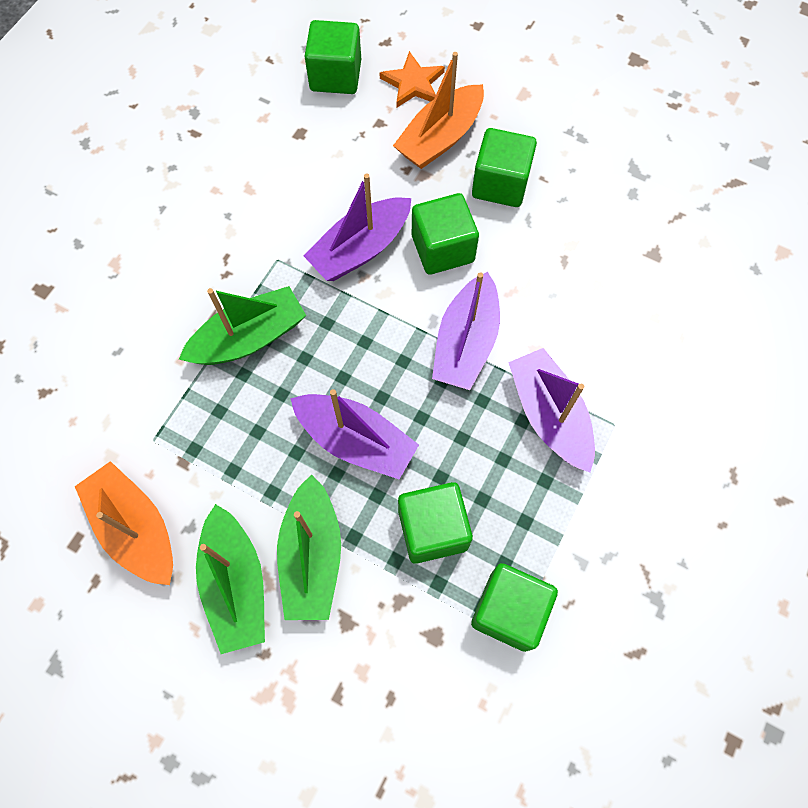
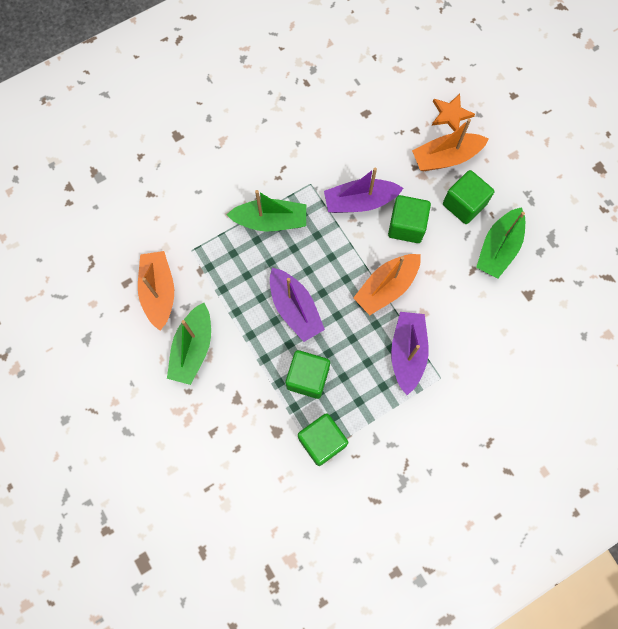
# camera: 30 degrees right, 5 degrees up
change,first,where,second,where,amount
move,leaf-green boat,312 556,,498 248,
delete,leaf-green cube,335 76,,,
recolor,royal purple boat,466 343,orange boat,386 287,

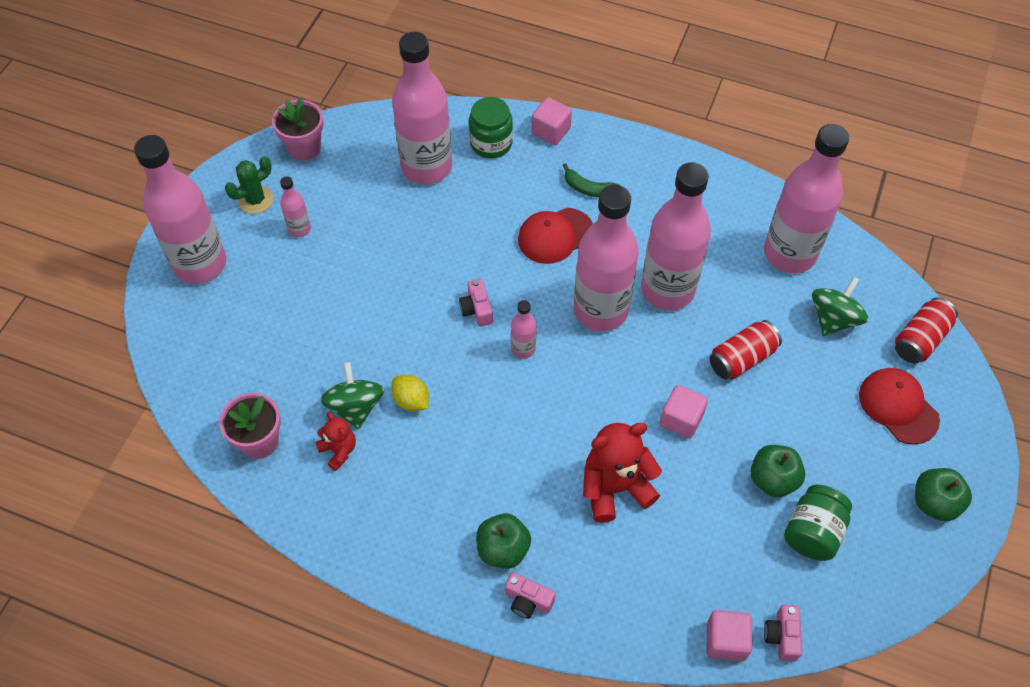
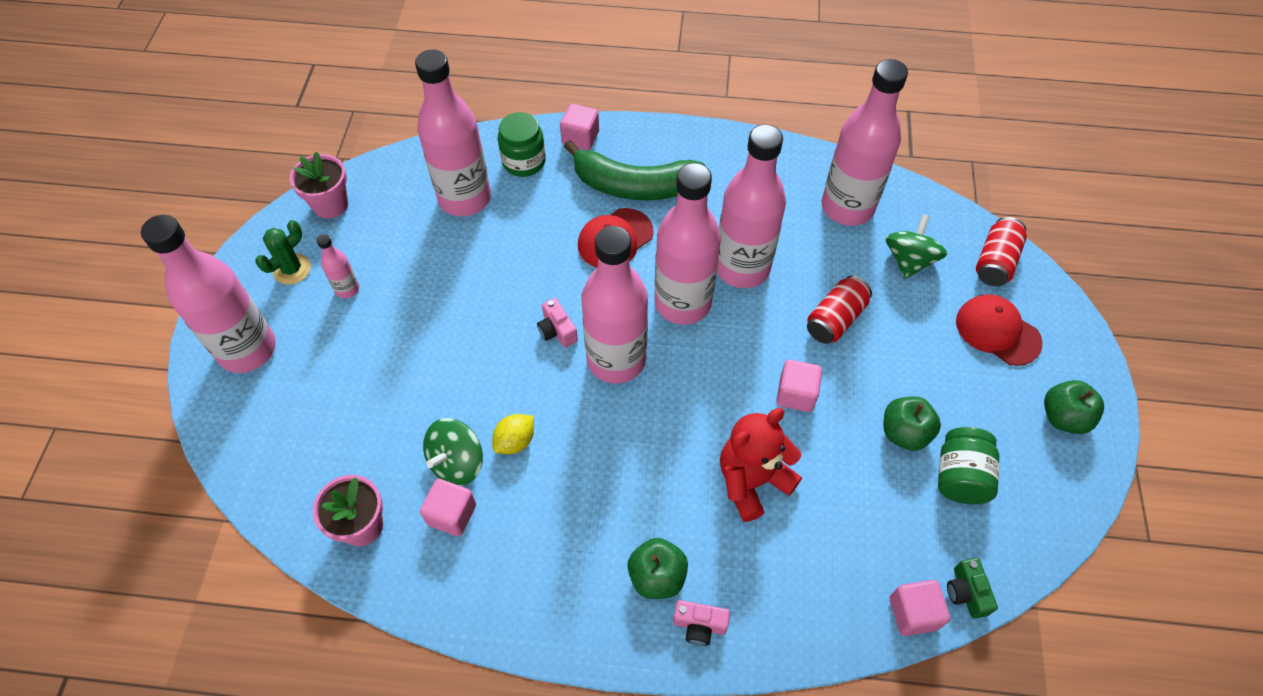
# camera: 15 degrees left, 0 degrees up
change,first,where,second,where,amount
replace,crimson teddy bear,339 450,rosy cube,452 514,
rotate,leaf-green toy top,355 407,,457 462,120 degrees counterclockwise
rotate,bright yellow toy lemon,411 400,,515 441,75 degrees counterclockwise
resize,rosy drink bottle,523 349,,616 360,x2.30
resize,leaf-green banana fruit,588 188,,634 186,x2.21
recolor,rosy compact camera,782 636,leaf-green compact camera,966 592,

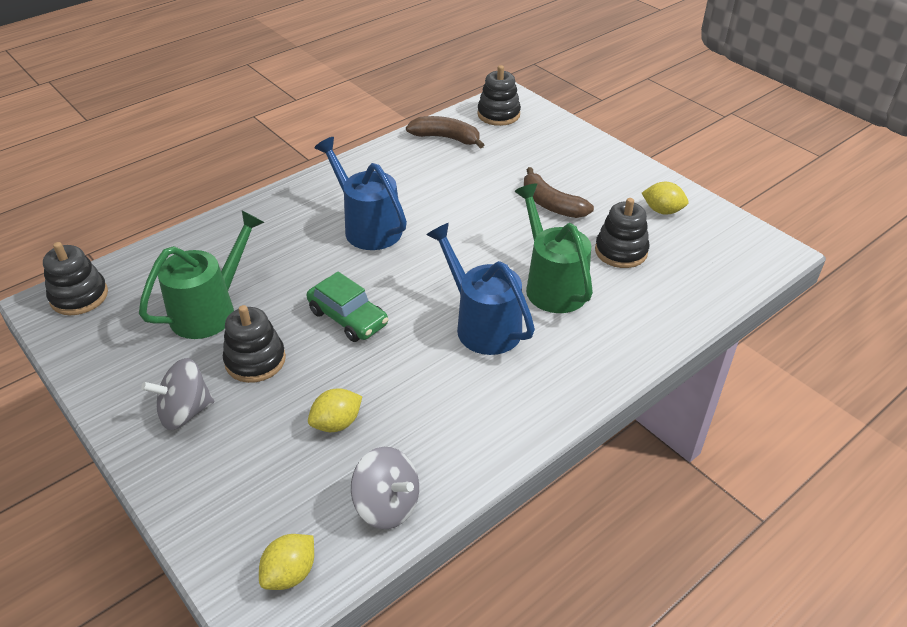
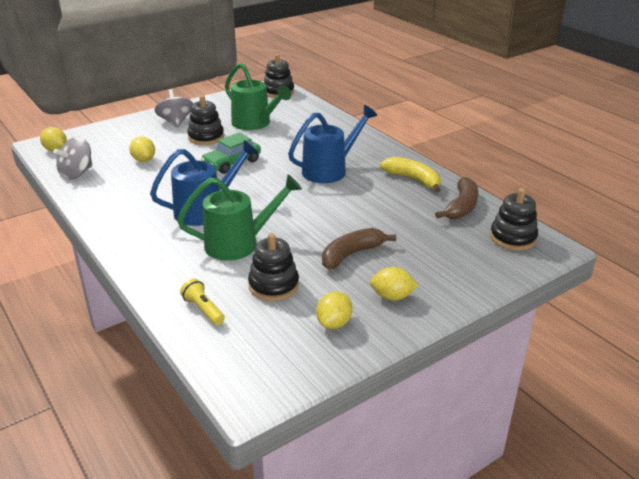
# camera: 95 degrees right, 10 degrees down
change,first,where,second,where,amount
insert,,,bright yellow pocket torch,203 310,
insert,,,bright yellow toy lemon,392 296,
insert,,,bright yellow banana fruit,413 179,

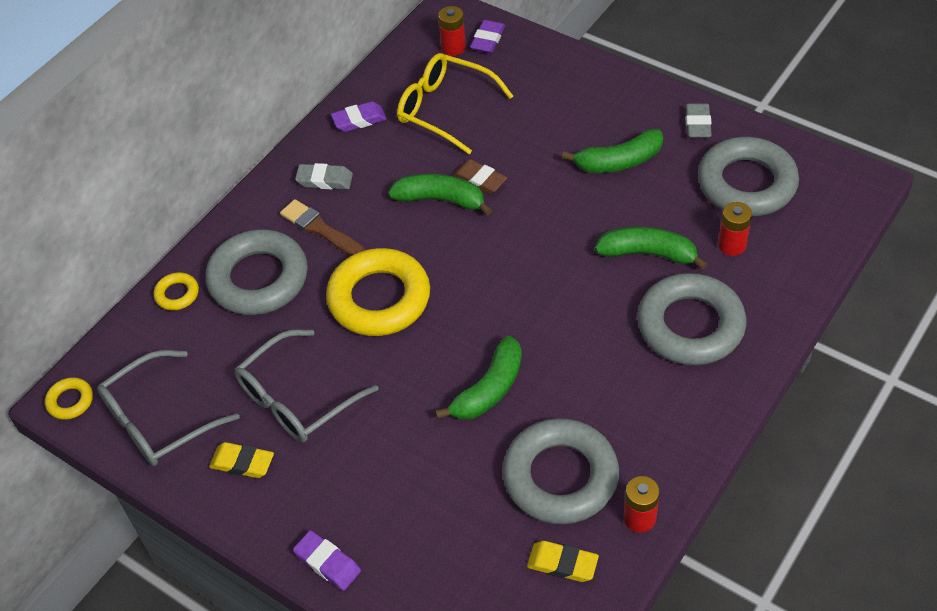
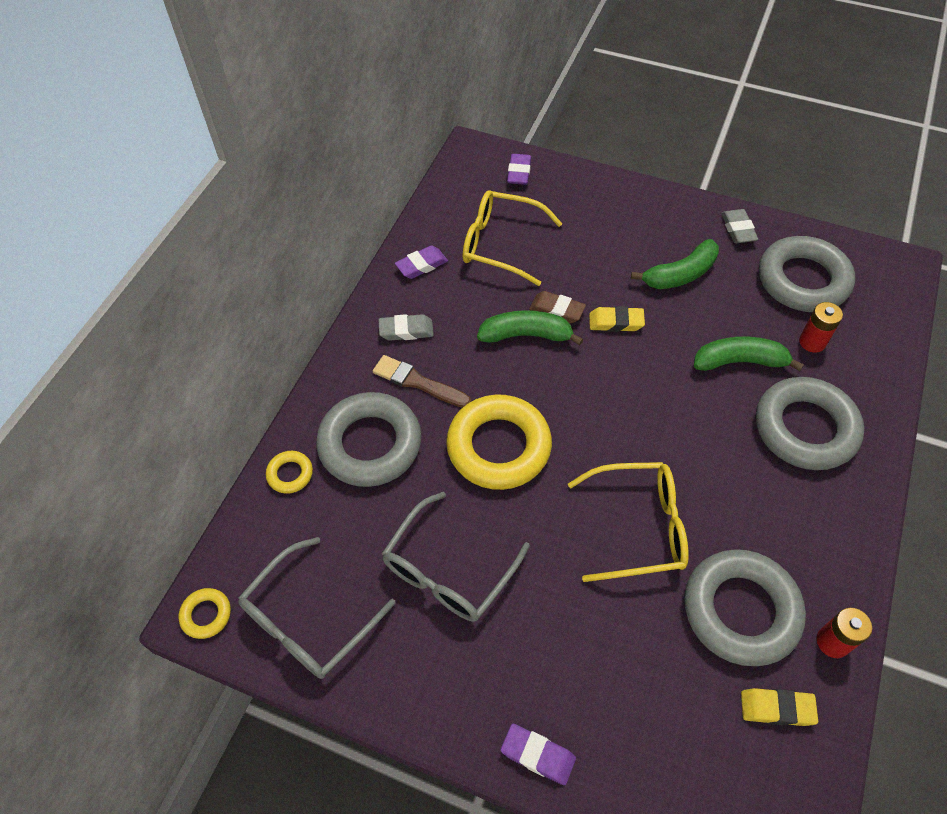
# camera: 15 degrees left, 5 degrees up
change,first,where,second,where,amount
move,bright yellow pencil eraser,242 463,,616 322,
replace,leaf-green banana fruit,489 389,bright yellow eyeglasses,638 527,
delete,crimson power cell,453 47,,,

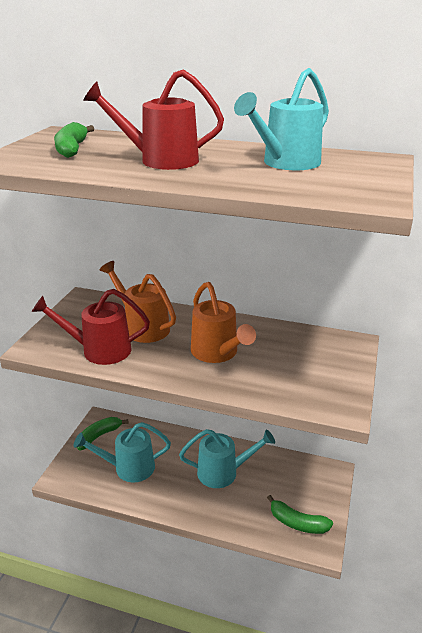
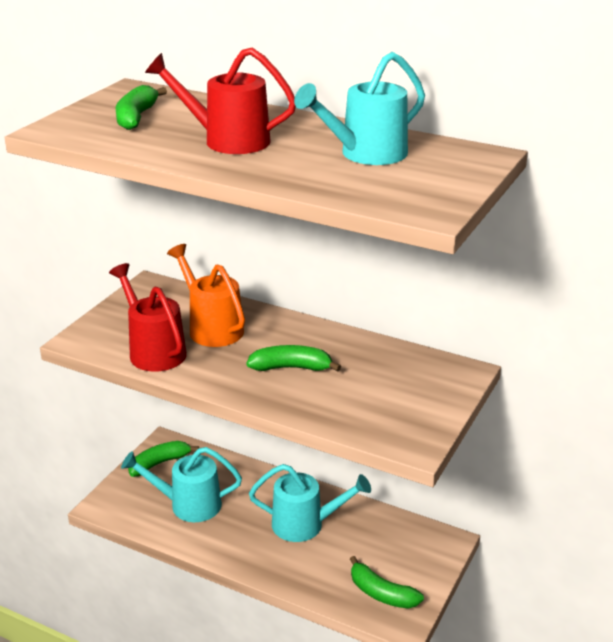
# camera: 10 degrees right, 0 degrees up
change,first,where,second,where,amount
rotate,crimson watering can,98 350,,153 350,45 degrees clockwise
replace,orange watering can,218 353,leaf-green banana fruit,291 368,

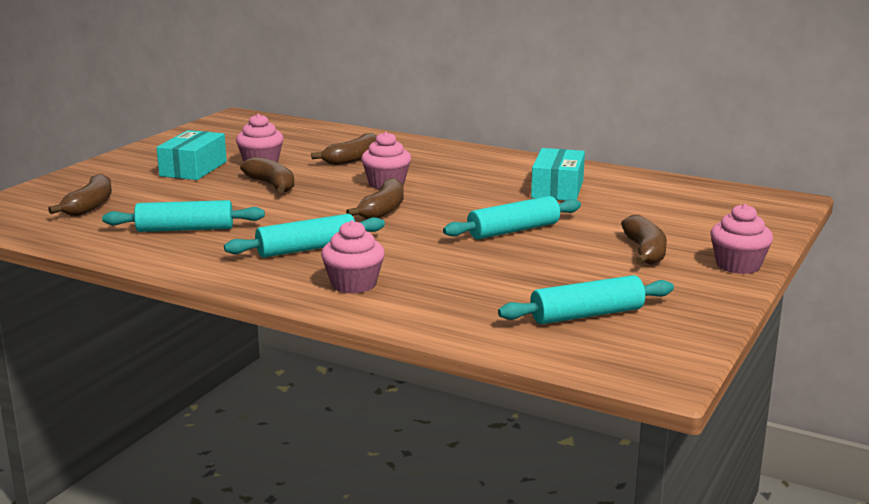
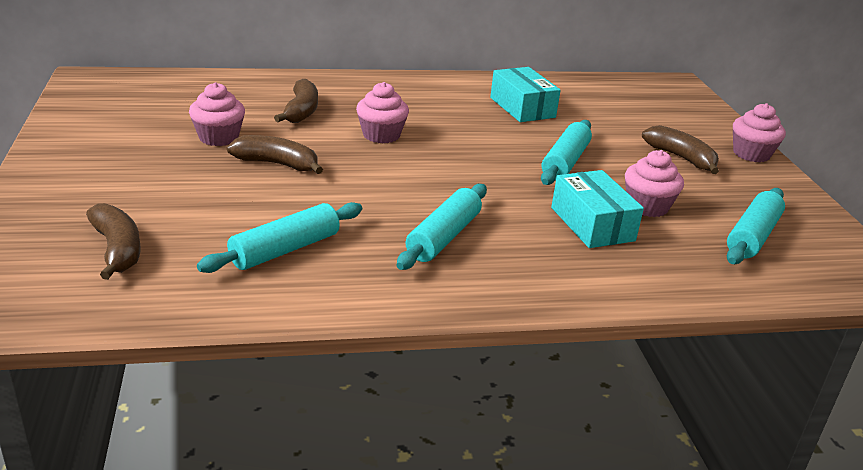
# camera: 40 degrees left, 10 degrees up
change,first,where,second,where,amount
move,teal package,193 169,,592 224,
move,rosy muffin,353 284,,647 206,
delete,brown banana fruit,383 210,,,

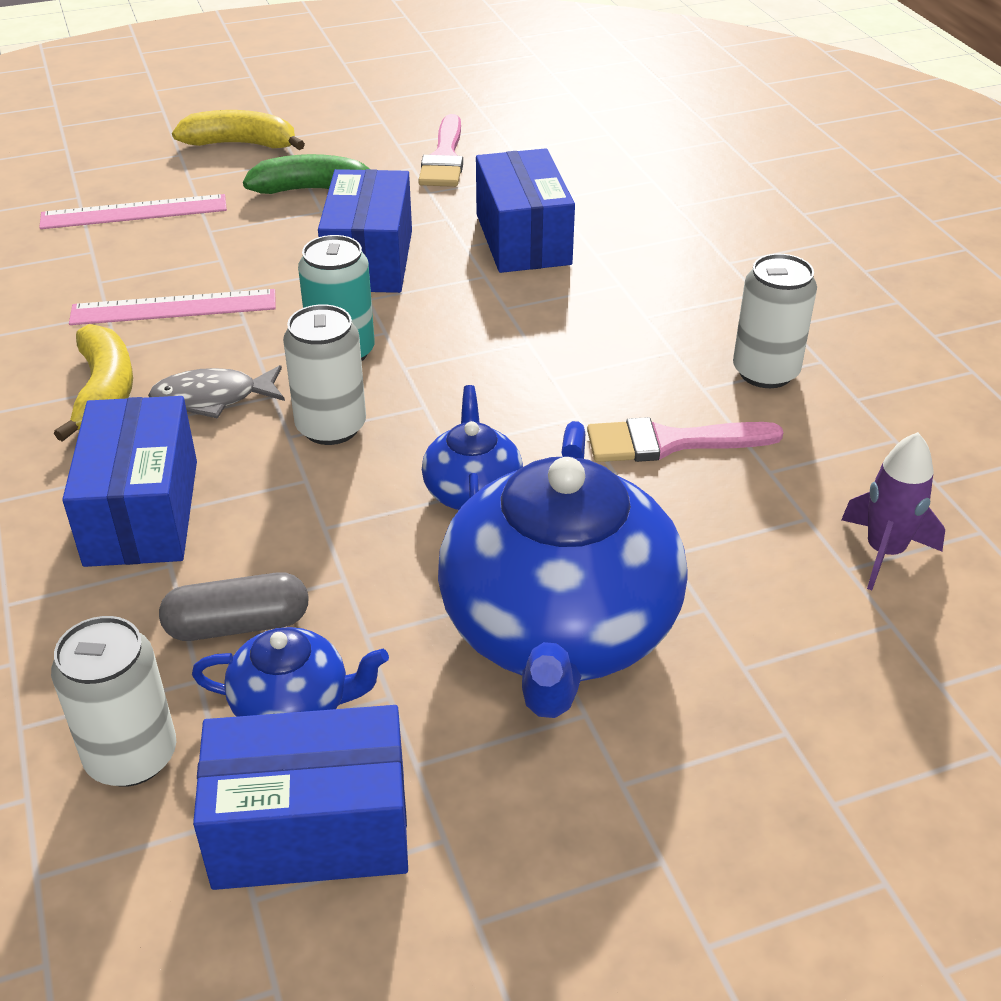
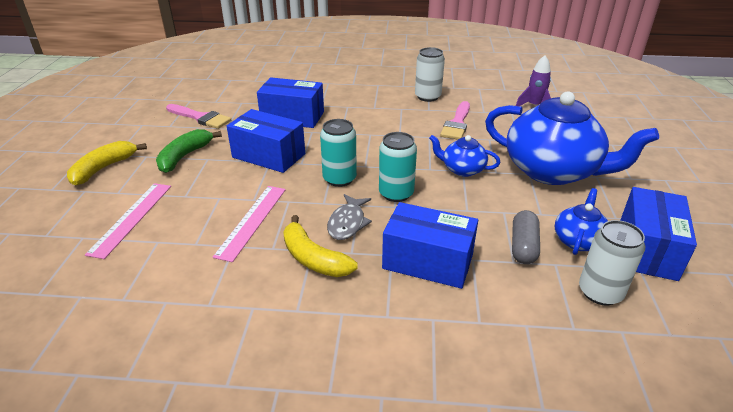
# camera: 65 degrees left, 5 degrees down
change,first,where,second,where,amount
rotate,bright yellow banana fruit,104 392,,313 258,150 degrees counterclockwise
recolor,snow-white can,331 427,teal can,396 193,

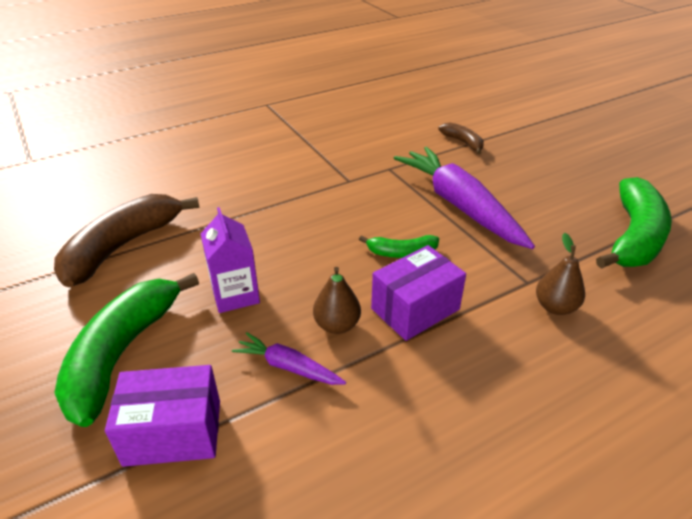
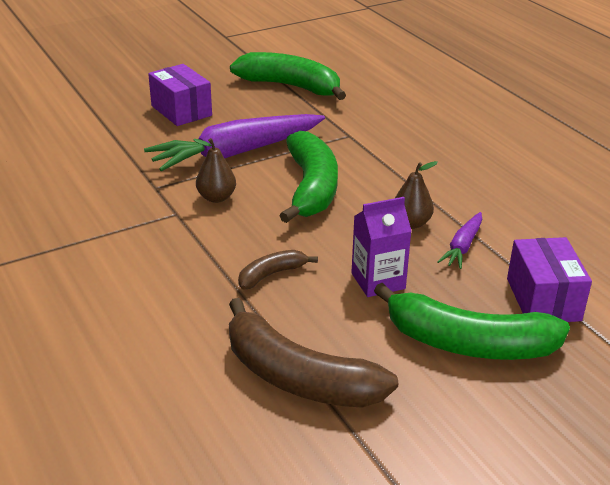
# camera: 90 degrees left, 5 degrees down
change,first,where,second,where,amount
resize,leaf-green banana fruit,401 253,,311 188,x2.02
move,royal purple package,415 309,,181 111,
move,brown banana fruit,463 142,,271 275,
move,brown pear,555 307,,216 197,

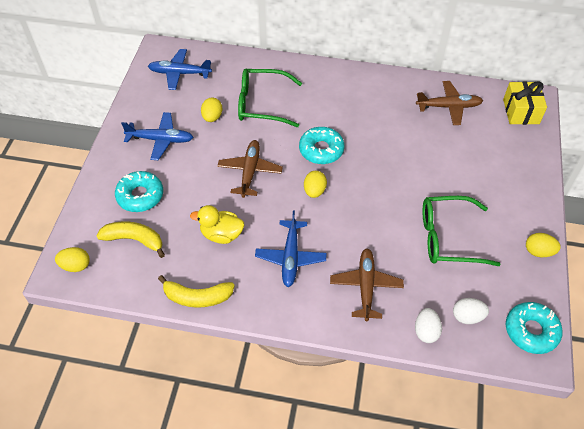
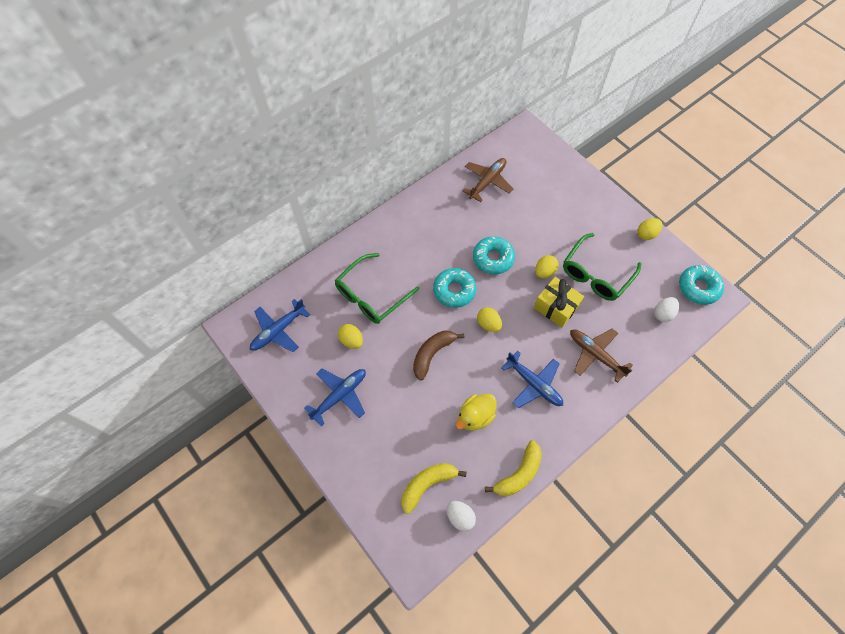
# camera: 50 degrees left, 10 degrees up
change,first,where,second,where,amount
move,bright yellow toy egg,76 266,,544 272,
move,teal glazed donut,140 196,,493 258,
replace,brown plane,250 172,brown banana fruit,432 354,
move,snow-white toy egg,426 331,,460 517,
move,bright yellow present,521 111,,556 307,

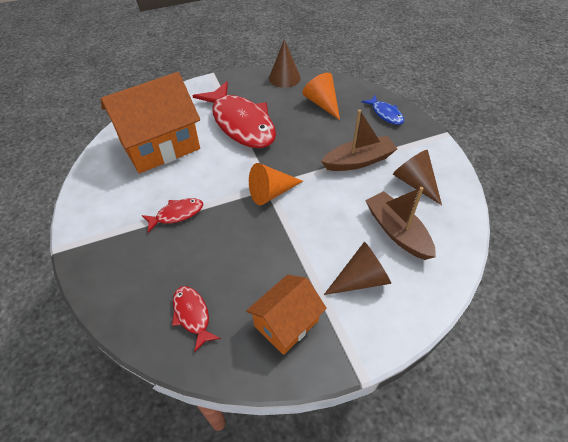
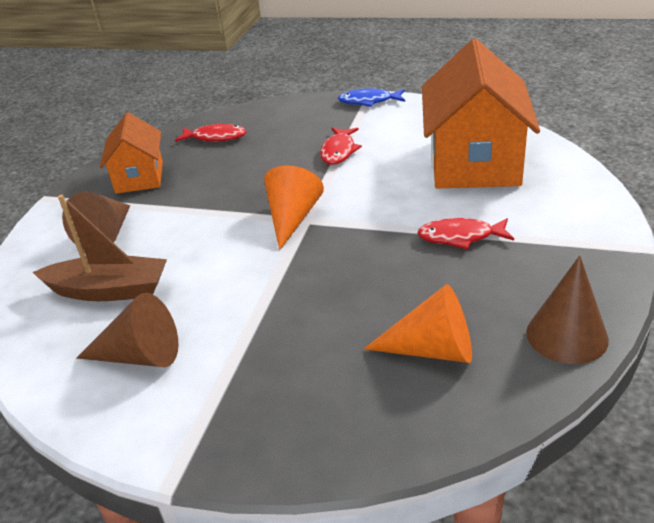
# camera: 130 degrees right, 15 degrees down
change,first,where,second,where,amount
resize,crimson fish,241 123,,460 237,x0.46
delete,brown boat,358 161,,,
move,royal blue fish,385 114,,369 101,

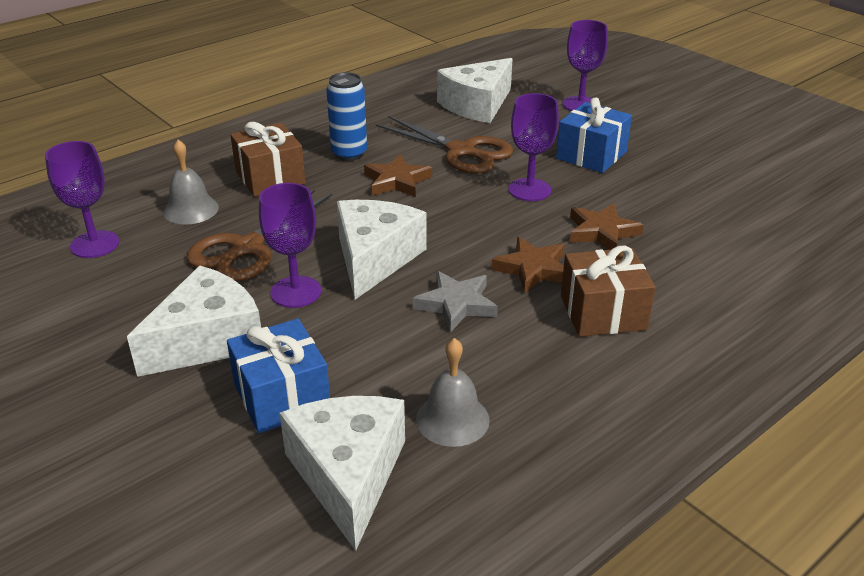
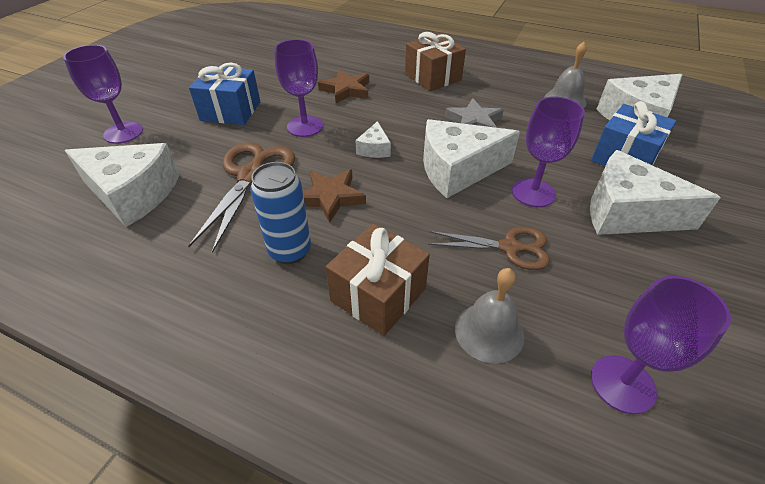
# camera: 115 degrees left, 10 degrees up
change,first,where,second,where,amount
resize,brown scissors,247 248,,509 247,x0.66
delete,brown five-pointed star,533 269,,,
insert,,,snow-white cheese wedge,374 149,

